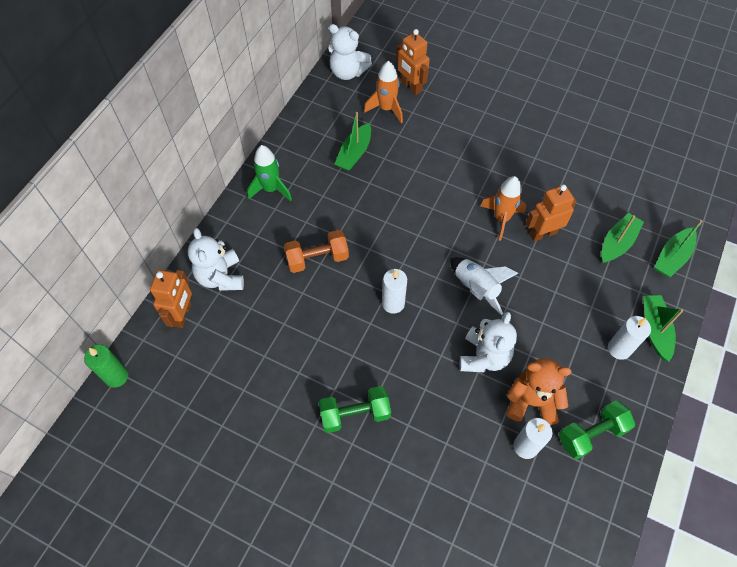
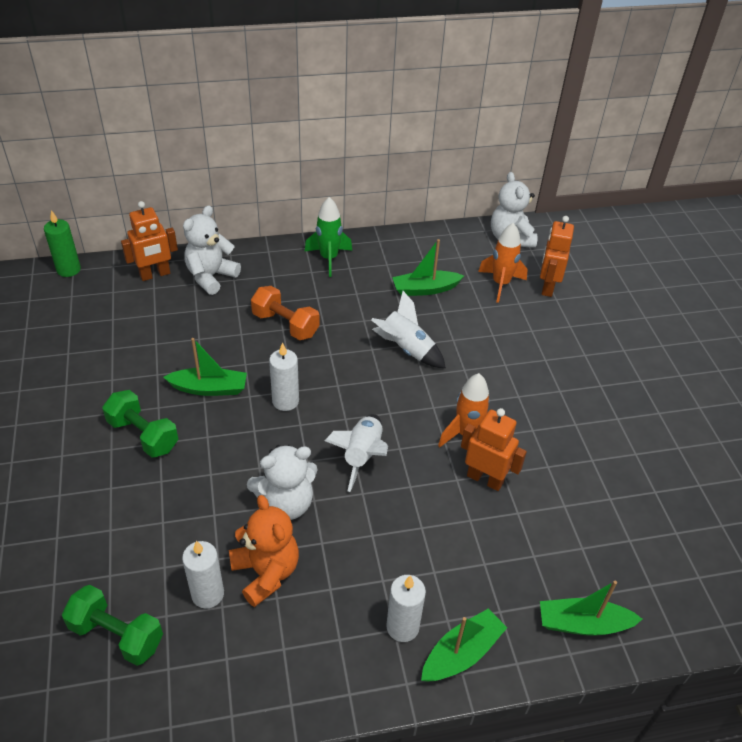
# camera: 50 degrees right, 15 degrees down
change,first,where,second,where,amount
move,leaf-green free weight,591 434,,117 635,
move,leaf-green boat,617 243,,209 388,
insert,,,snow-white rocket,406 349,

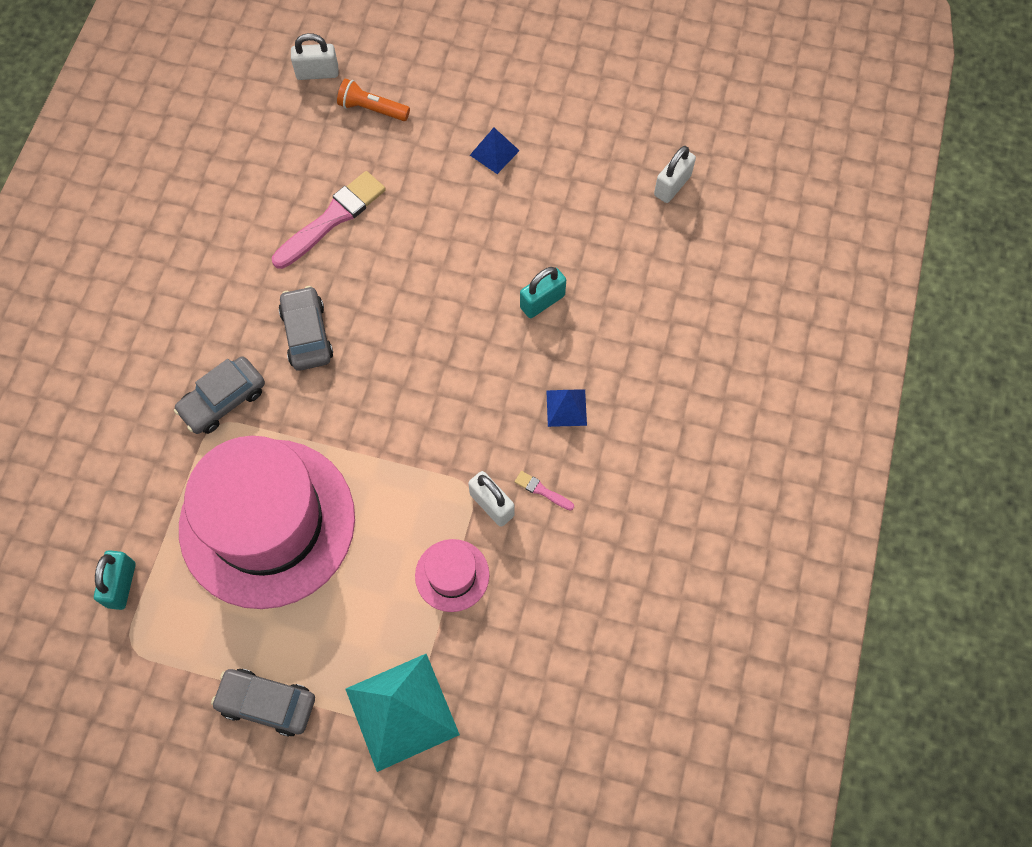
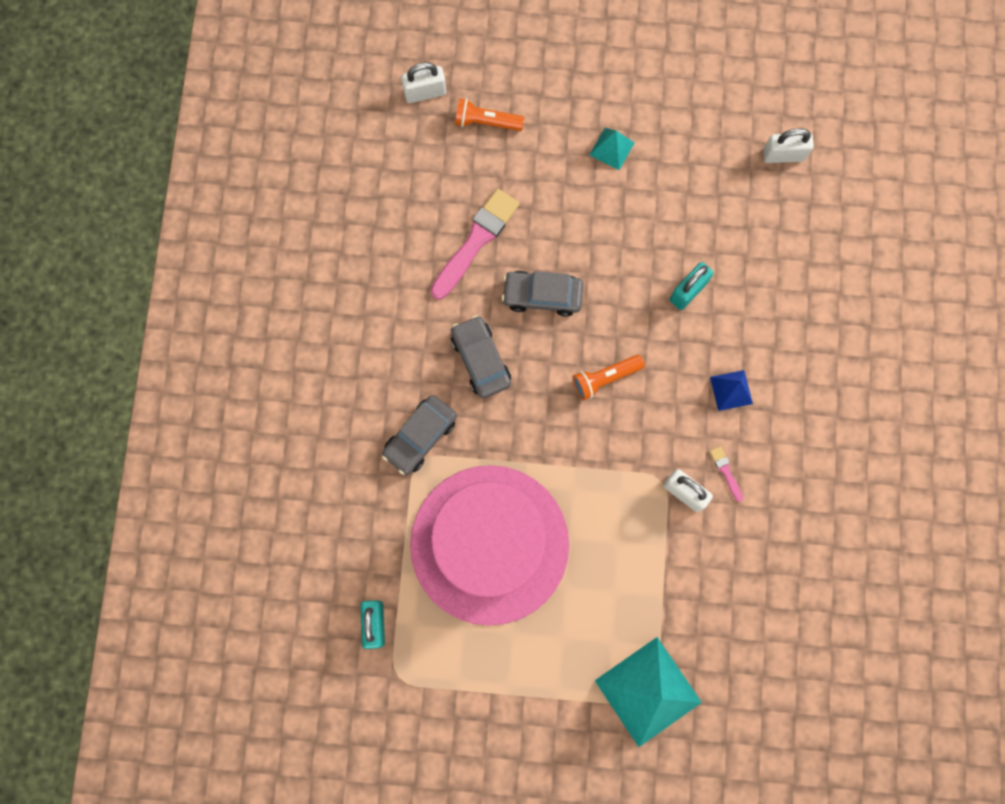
# camera: 10 degrees left, 10 degrees up
change,first,where,second,where,amount
move,gray car,267 703,,542 296,
delete,rosy tall hat,452 575,,,
recolor,royal blue solid pyramid,494 153,teal solid pyramid,612 149,
rotate,rosy paintbrush,542 490,,726 472,45 degrees clockwise
rotate,snow-white lock,672 185,,783 155,60 degrees clockwise
insert,,,orange pocket torch,605 378,

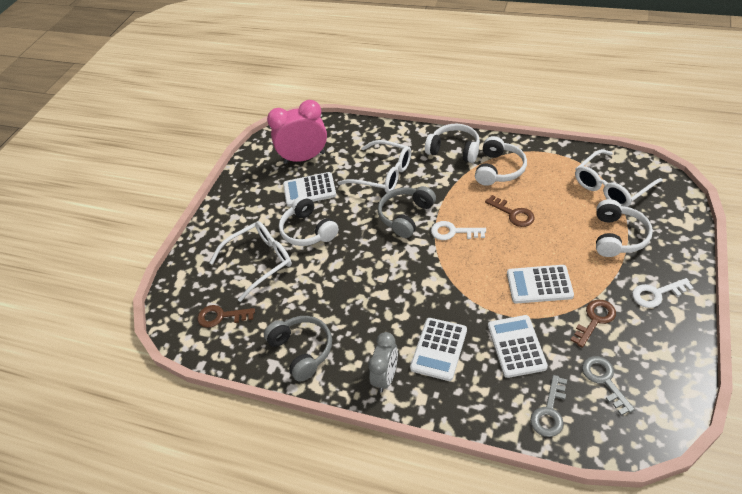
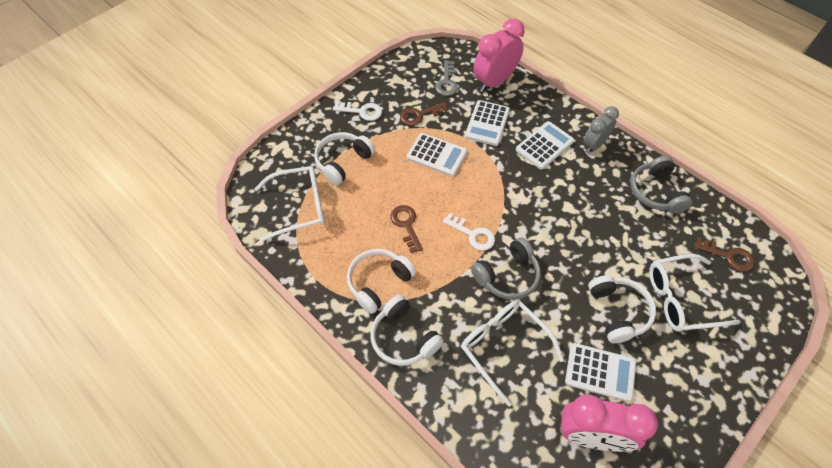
# camera: 160 degrees left, 10 degrees up
change,first,where,second,where,amount
replace,gray door key,549 411,rosy alarm clock,494 81,

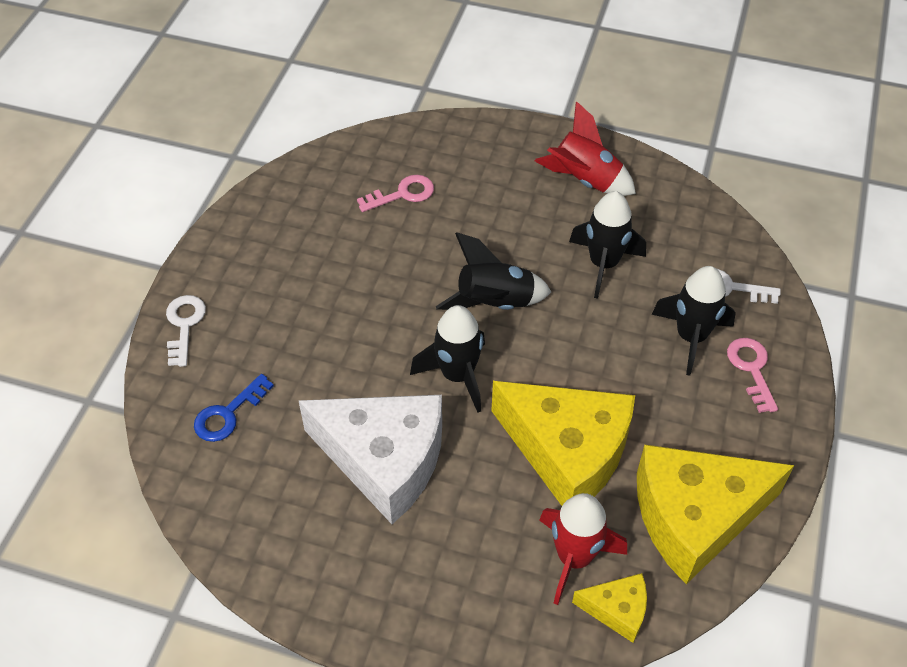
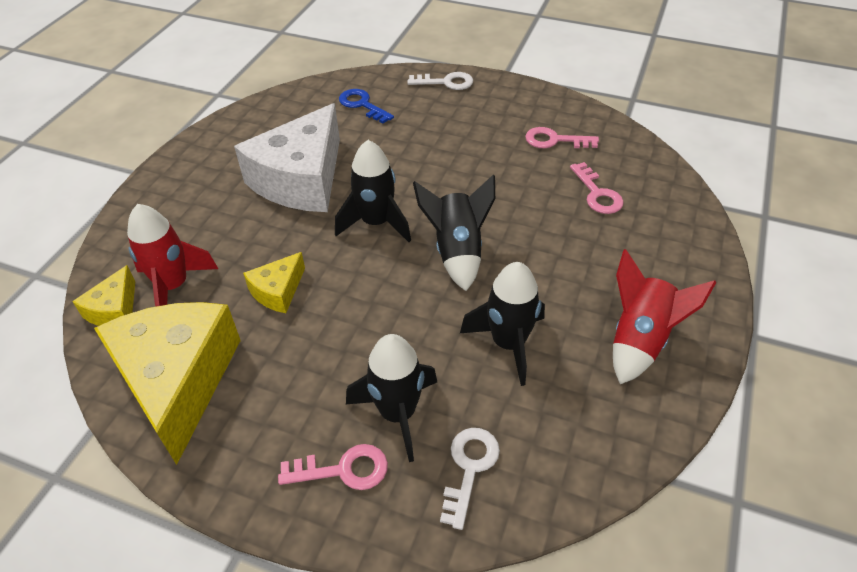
# camera: 95 degrees right, 5 degrees down
change,first,where,second,where,amount
resize,bright yellow cheese wedge,567 452,,278 291,x0.46
insert,,,rosy door key,554 140,

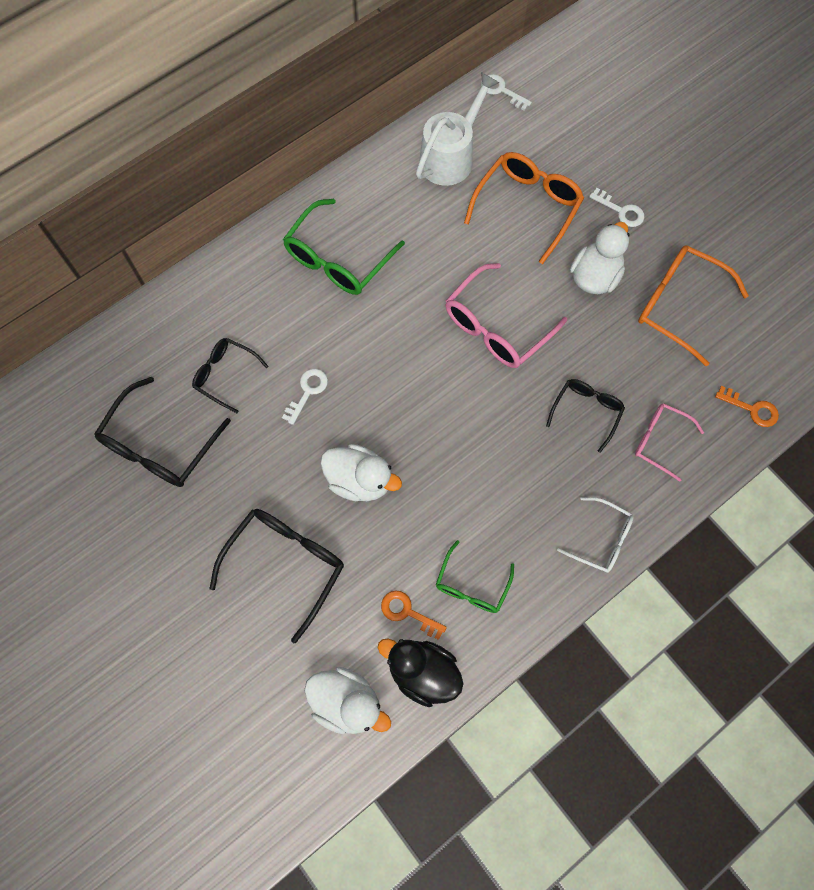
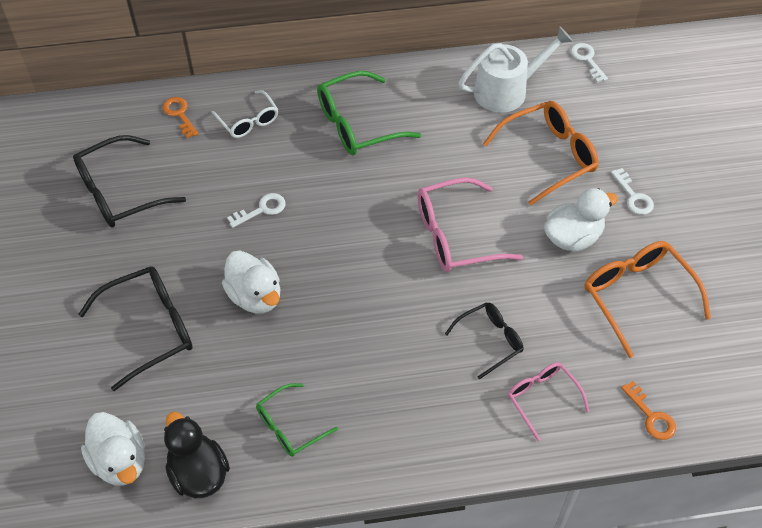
# camera: 30 degrees right, 15 degrees down
change,first,where,second,where,amount
delete,black eyeglasses,225 375,,,
move,orange door key,407 612,,179 114,
move,snow-white eyeglasses,601 539,,249 121,

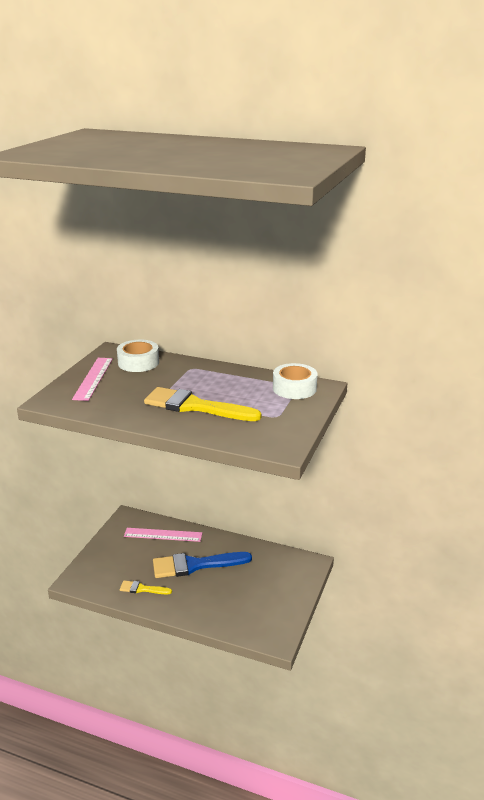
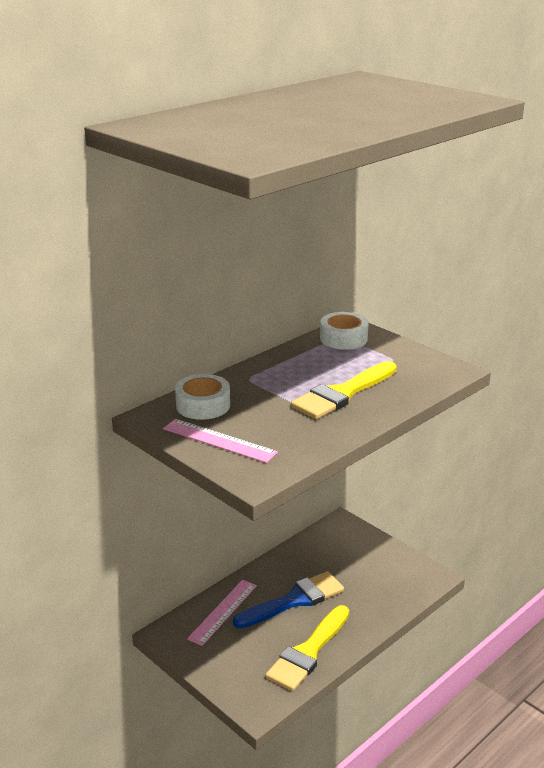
# camera: 65 degrees left, 0 degrees up
change,first,where,second,where,amount
resize,bright yellow paintbrush,142 589,,308 652,x1.98
rotate,royal blue paintbrush,195 565,,294 600,135 degrees counterclockwise

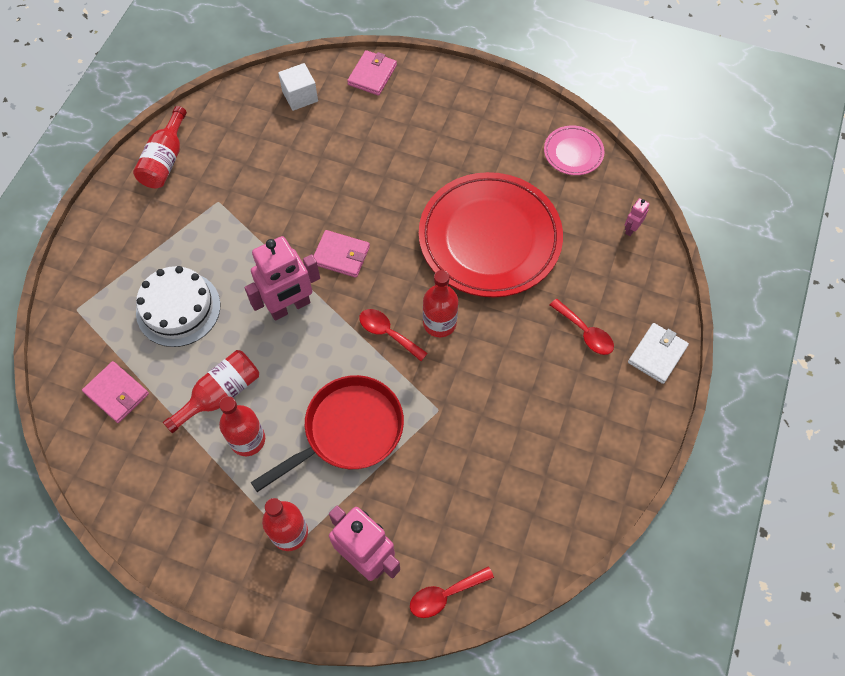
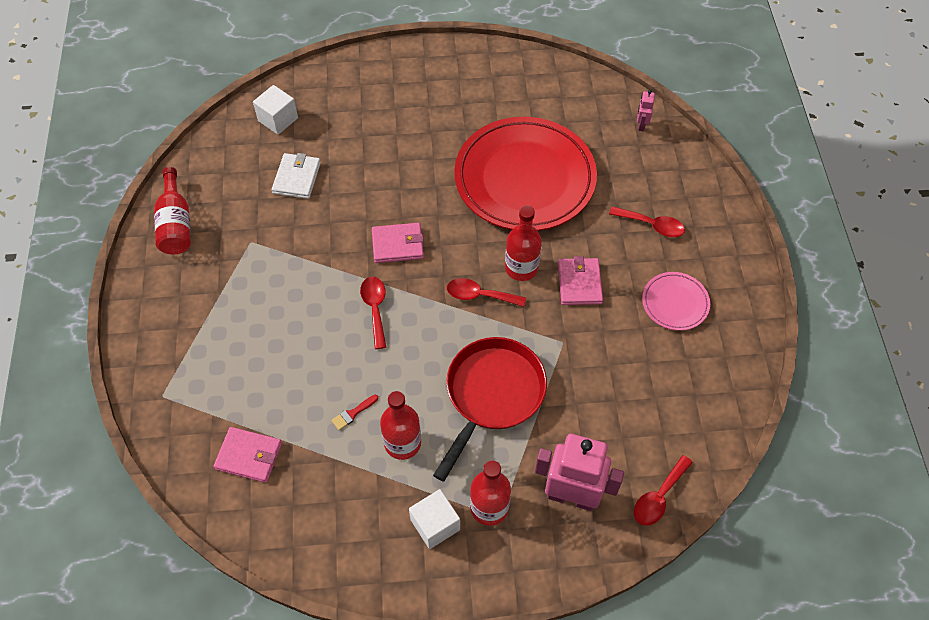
# camera: 25 degrees left, 5 degrees down
change,first,where,second,where,amount
delete,snow-white cake,178 308,,,
replace,crimson drink bottle,220 394,crimson paintbrush,353 413,
replace,rosy robot,290 307,crimson spoon,375 309,
move,rosy card wallet,372 75,,579 283,
move,rosy dinner plate,573 153,,675 303,
move,snow-white card wallet,657 354,,297 178,
insert,,,snow-white cube,435 524,

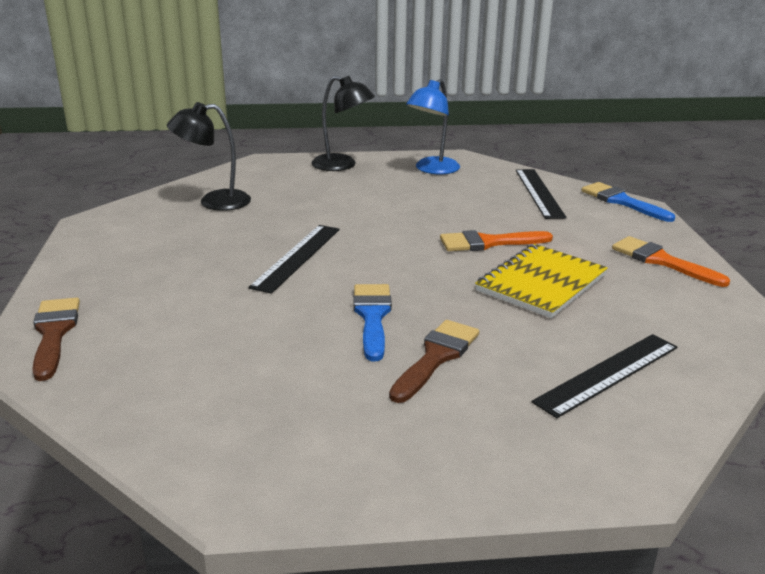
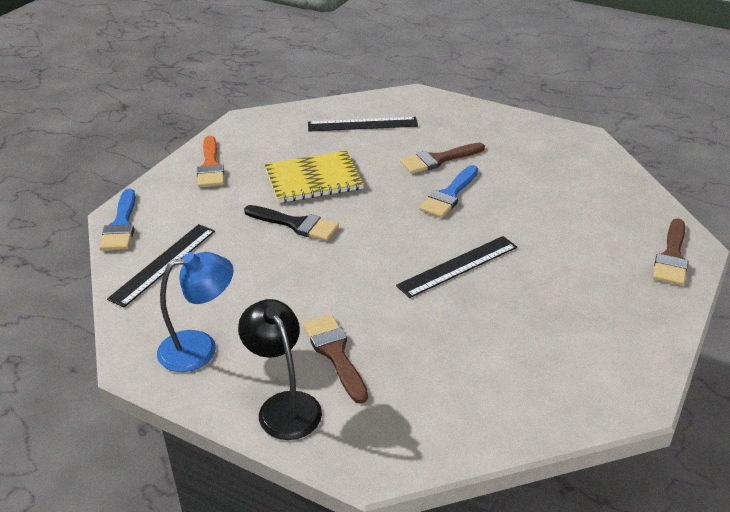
# camera: 145 degrees left, 10 degrees up
change,first,where,second,where,amount
delete,black reading lamp,214 202,,,
recolor,orange paintbrush,488 243,black paintbrush,296 224,
insert,,,brown paintbrush,335 353,

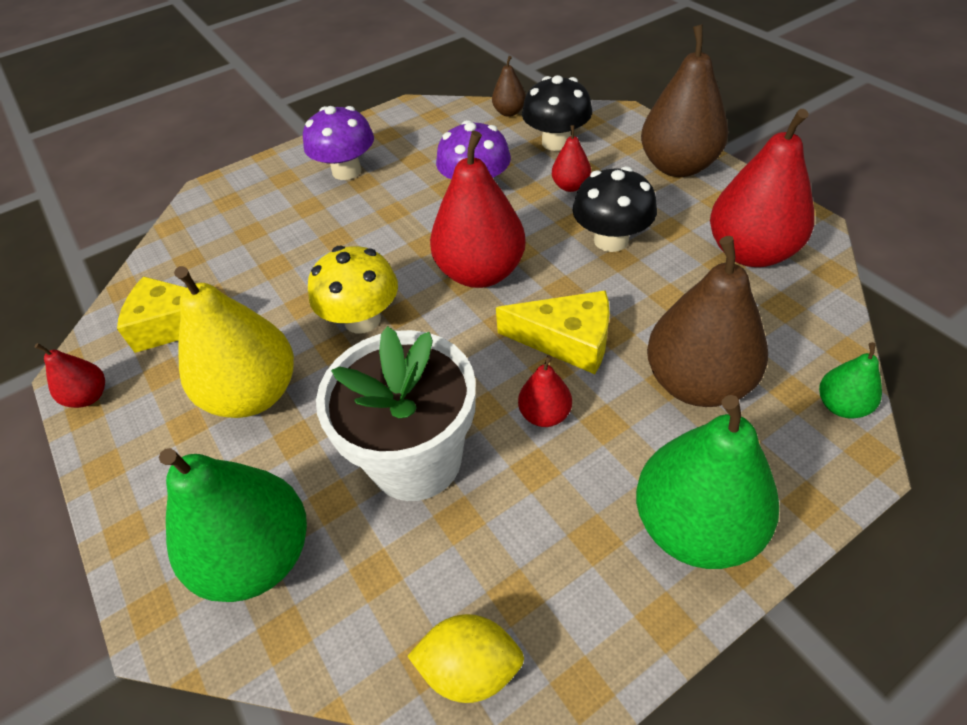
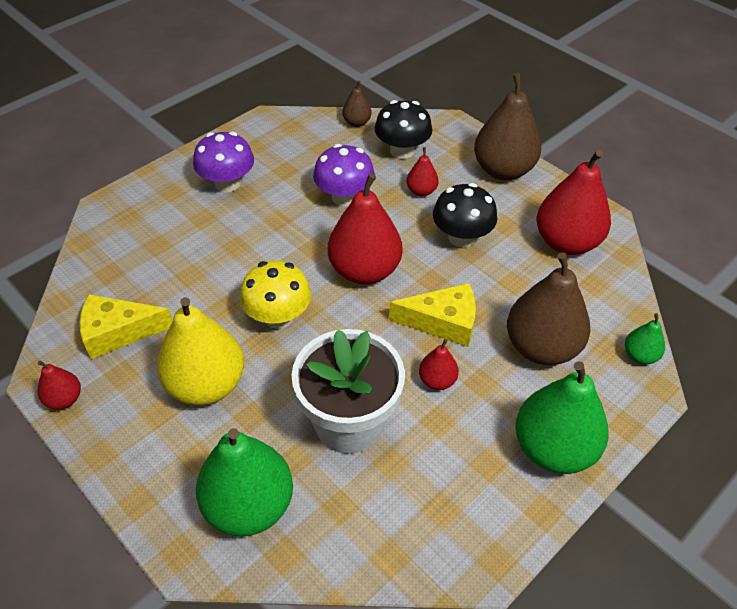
# camera: 15 degrees left, 0 degrees up
change,first,where,second,where,amount
delete,bright yellow toy lemon,470 668,,,

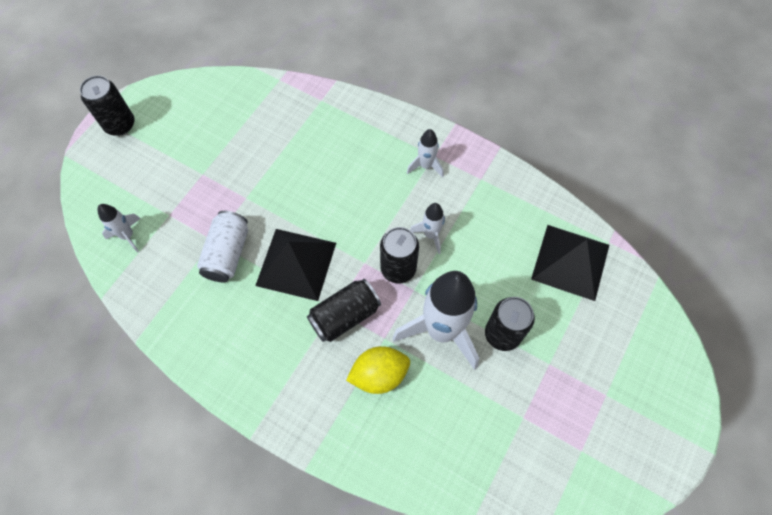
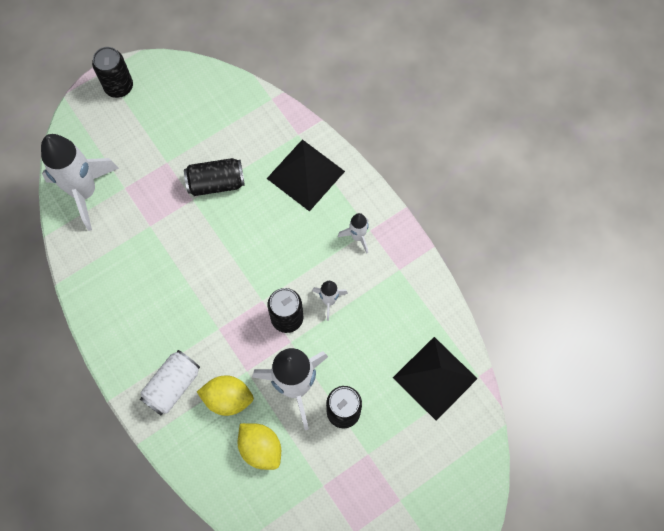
# camera: 25 degrees right, 5 degrees up
change,first,where,second,where,amount
resize,snow-white rocket,128 236,,85 192,x2.13
move,snow-white can,227 253,,172 386,
move,black solid pyramid,296 264,,305 175,
move,black can,344 316,,216 183,
insert,,,bright yellow toy lemon,260 448,

